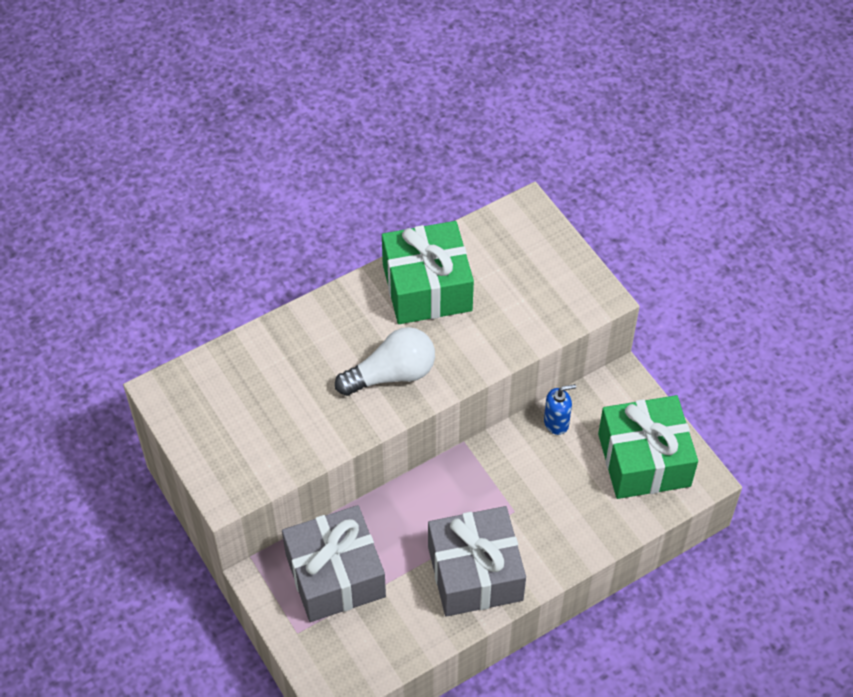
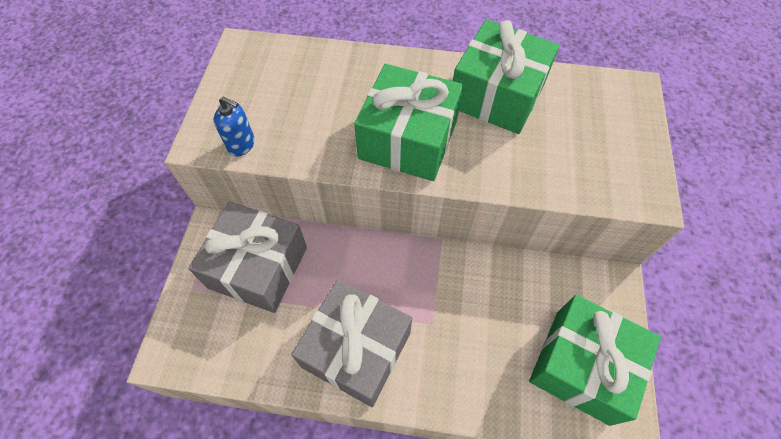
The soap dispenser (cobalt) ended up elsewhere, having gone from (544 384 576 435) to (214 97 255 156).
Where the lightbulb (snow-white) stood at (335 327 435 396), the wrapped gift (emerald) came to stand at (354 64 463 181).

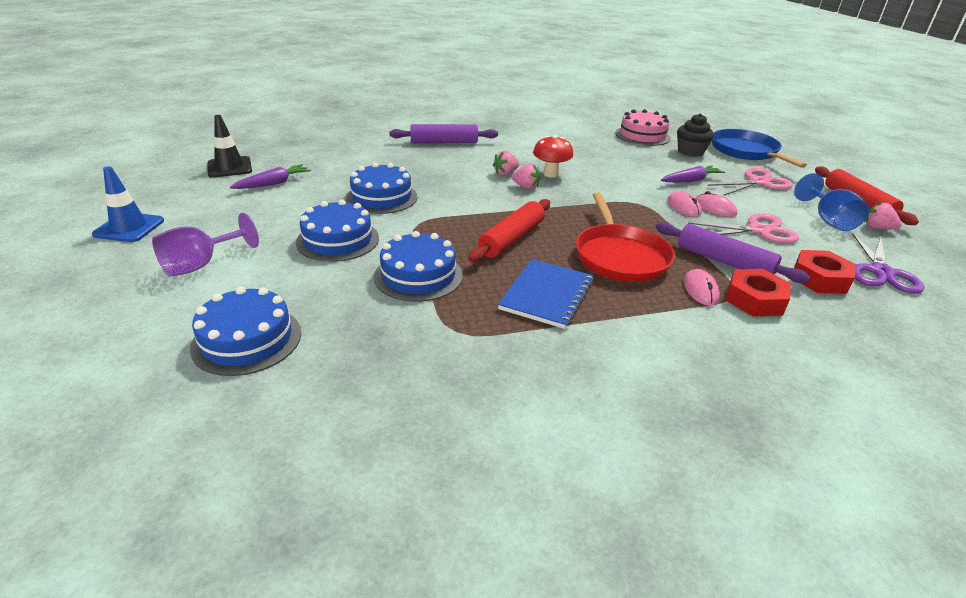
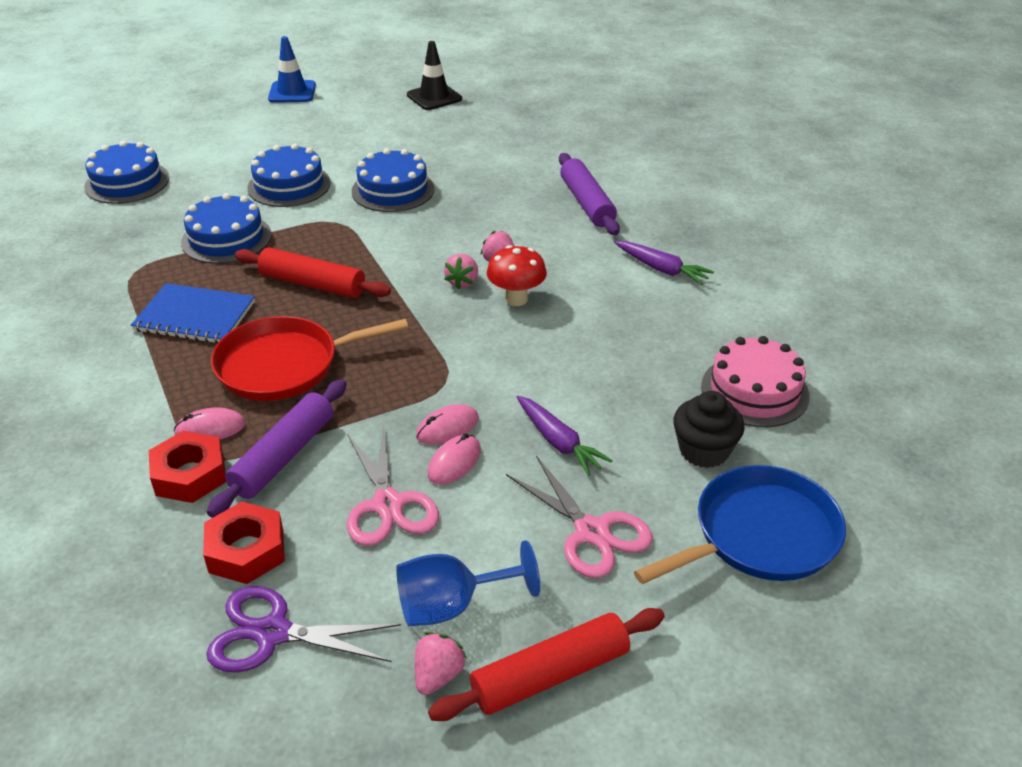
The second view lost the chalice (purple) at (152 213 259 277).
The root vegetable (purple) ended up elsewhere, having gone from (230 164 311 189) to (615 241 714 285).

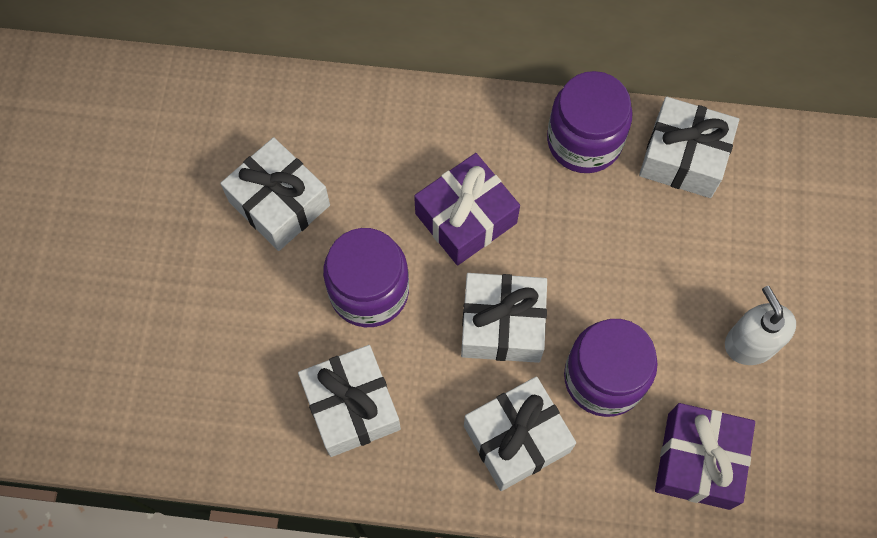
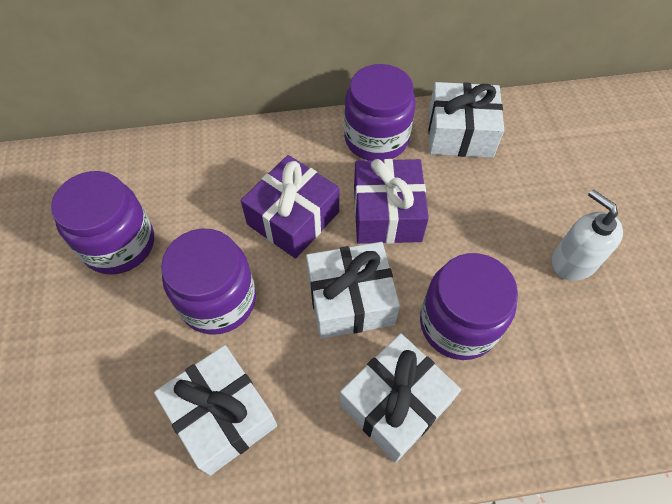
The wrapped gift (purple) ended up elsewhere, having gone from (655 403 755 510) to (354 159 429 244).
Where the wrapped gift (snow-white) stood at (220 137 330 251), the preserve jar (purple) came to stand at (51 171 154 275).

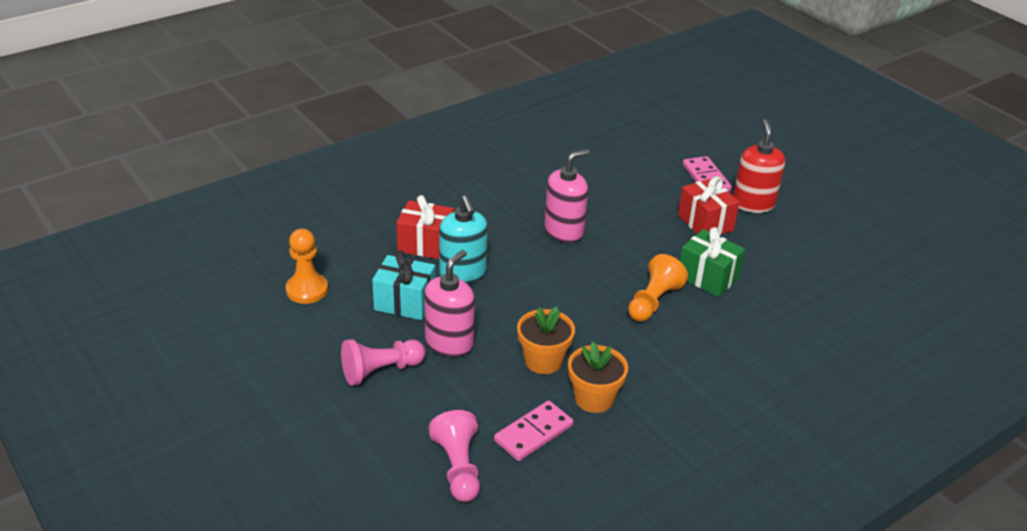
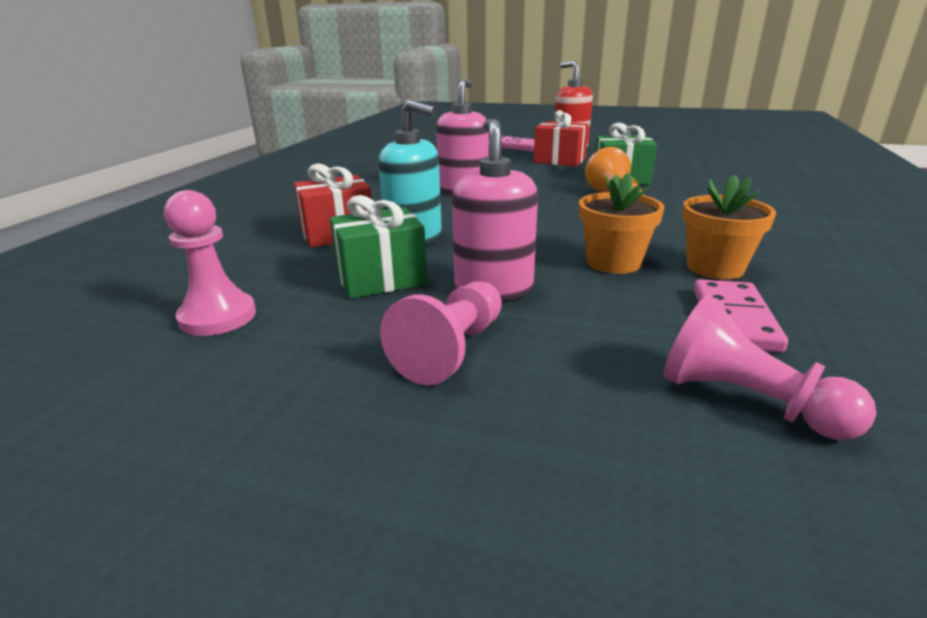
What was the pawn (orange-coloured) at (286 229 328 304) turned into the pawn (rosy) at (164 190 256 336).
What was the wrapped gift (aqua) at (372 250 435 320) turned into the wrapped gift (emerald) at (330 195 427 299).

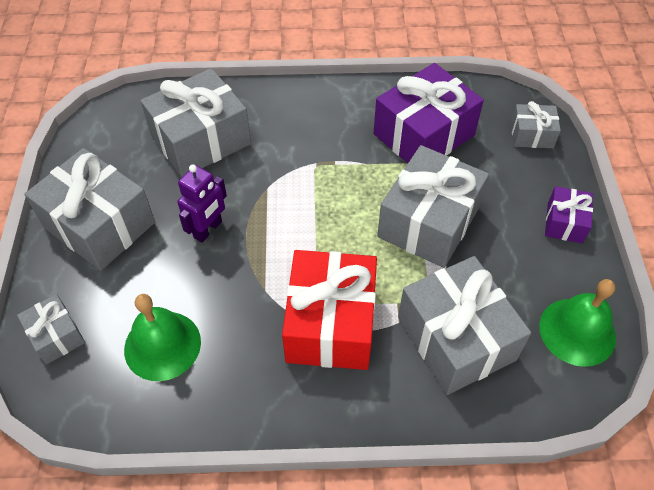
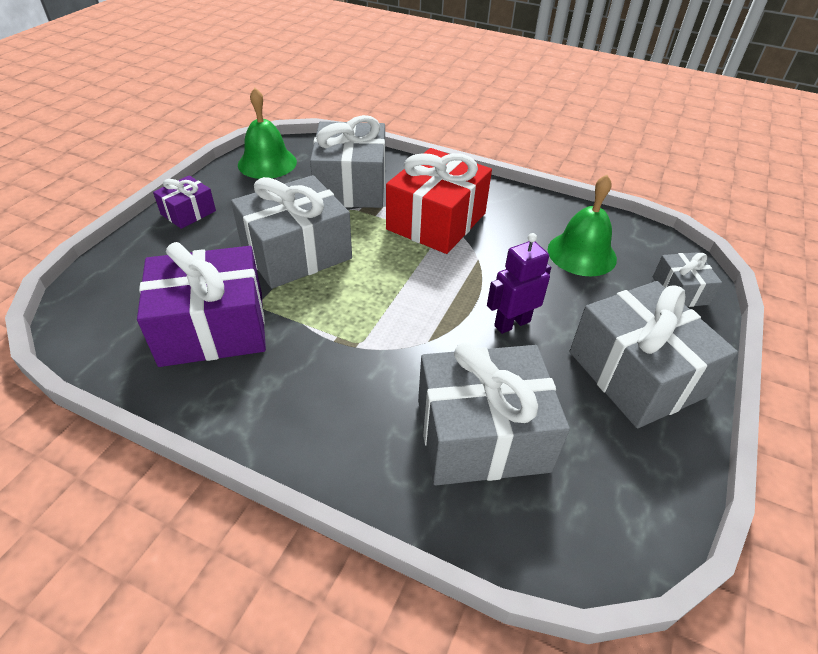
The second view lost the wrapped gift (ash-grey) at (511 101 561 148).

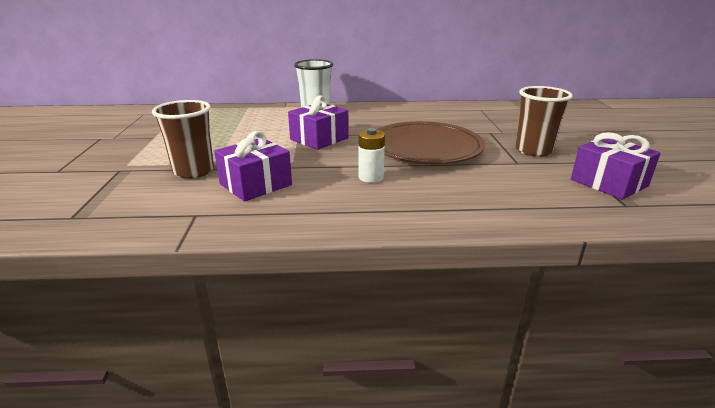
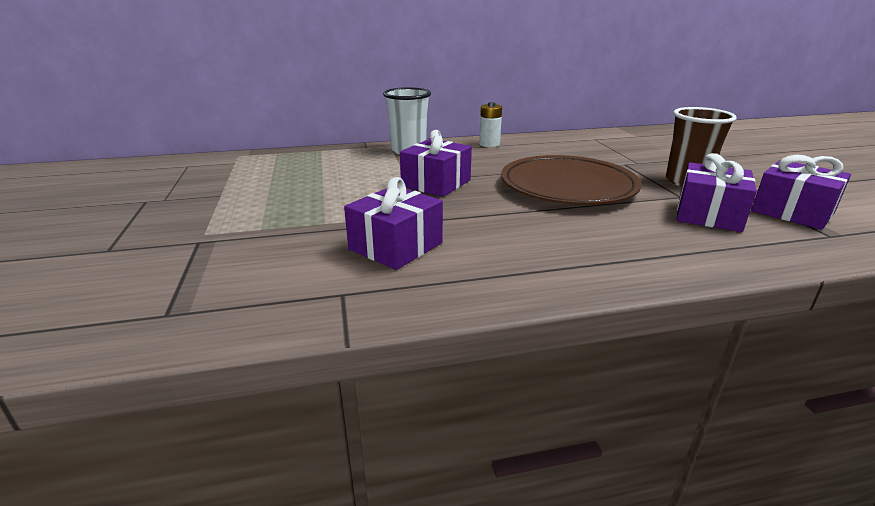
The second view lost the beaker (brown) at (152 100 214 179).
The second view gained the wrapped gift (purple) at (676 153 757 232).
The battery (snow-white) ended up elsewhere, having gone from (358 128 385 183) to (479 102 502 147).

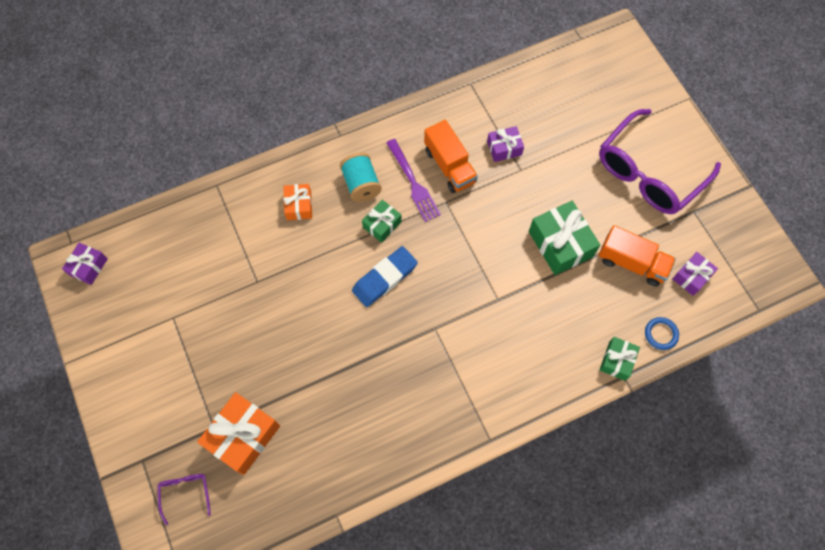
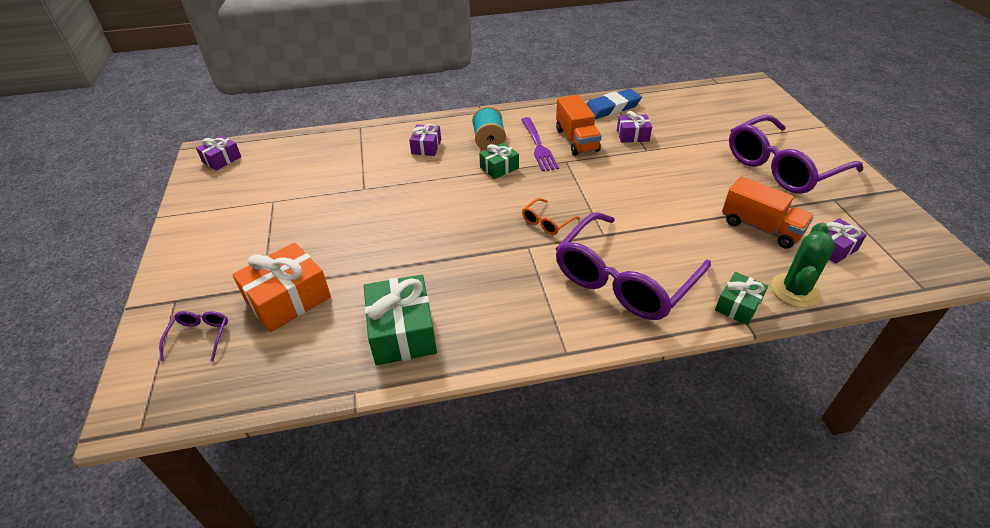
The second view gained the eyeglasses (orange-coloured) at (522 198 580 235).
The second view gained the eyeglasses (purple) at (555 212 711 320).
The gum eraser (cobalt) ended up elsewhere, having gone from (352 246 418 307) to (586 89 642 119).
The wrapped gift (emerald) ended up elsewhere, having gone from (529 201 600 275) to (364 274 437 365).
Where the torus (cobalt) stood at (645 317 679 350), the cactus (emerald) came to stand at (771 222 835 308).
What was the wrapped gift (orange-coloured) at (283 184 312 220) turned into the wrapped gift (purple) at (409 124 441 156).

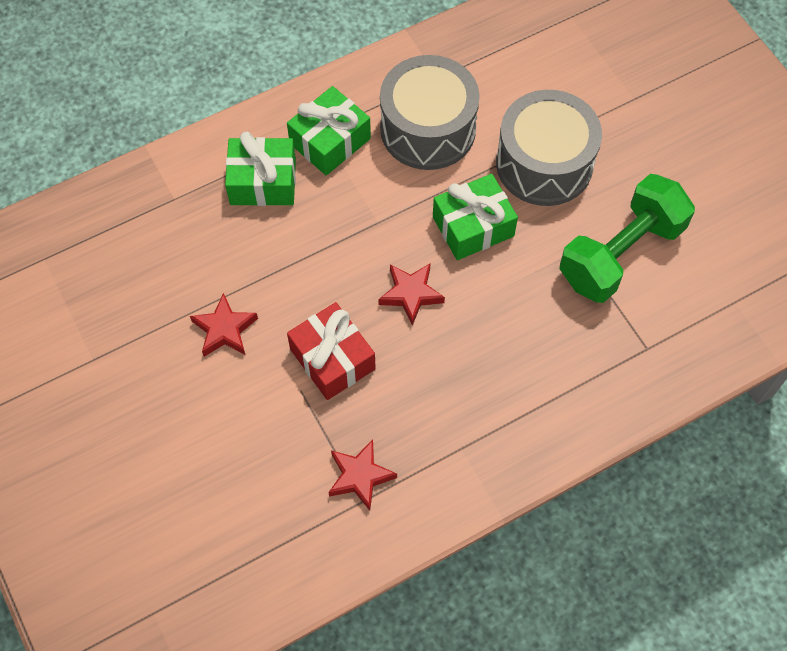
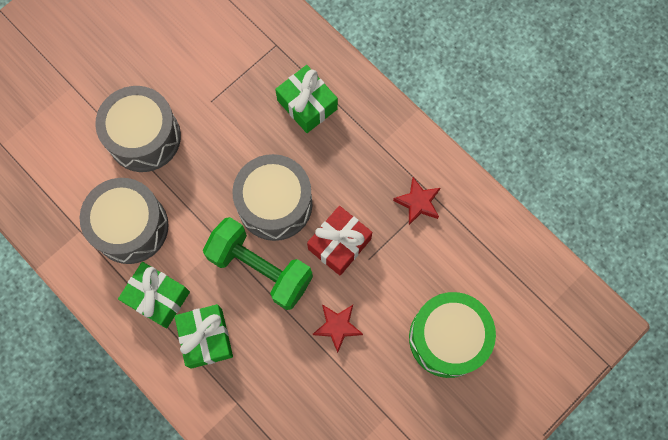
The second view gained the drum (emerald) at (409 292 496 378).
The wrapped gift (emerald) ended up elsewhere, having gone from (433 174 518 260) to (275 65 338 133).
The hand weight (emerald) ended up elsewhere, having gone from (560 174 695 303) to (203 217 313 310).
Where the five-pointed star (red) stood at (378 264 445 326), the drum (ash-grey) came to stand at (232 154 312 241).

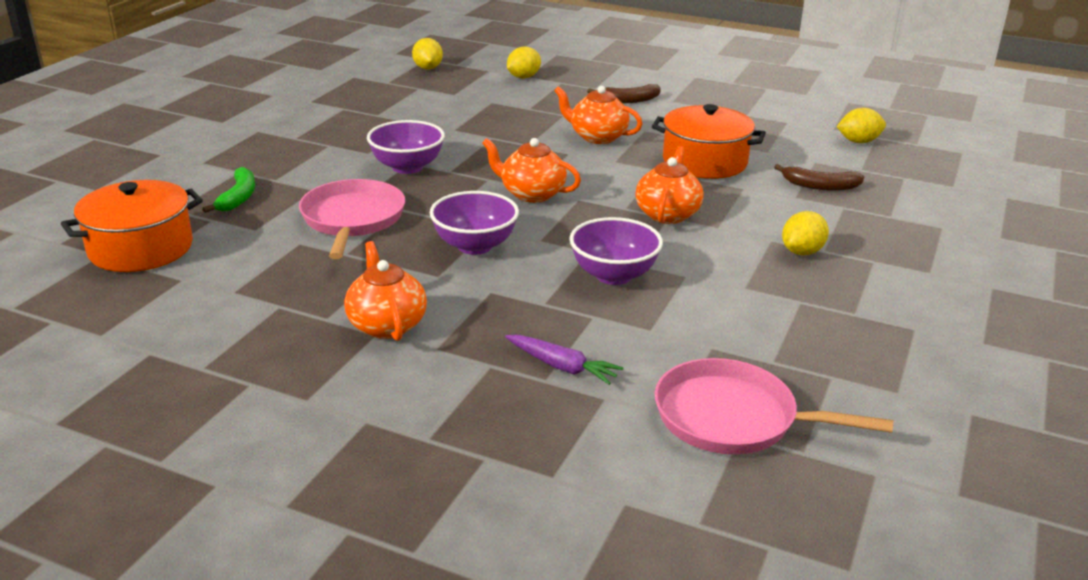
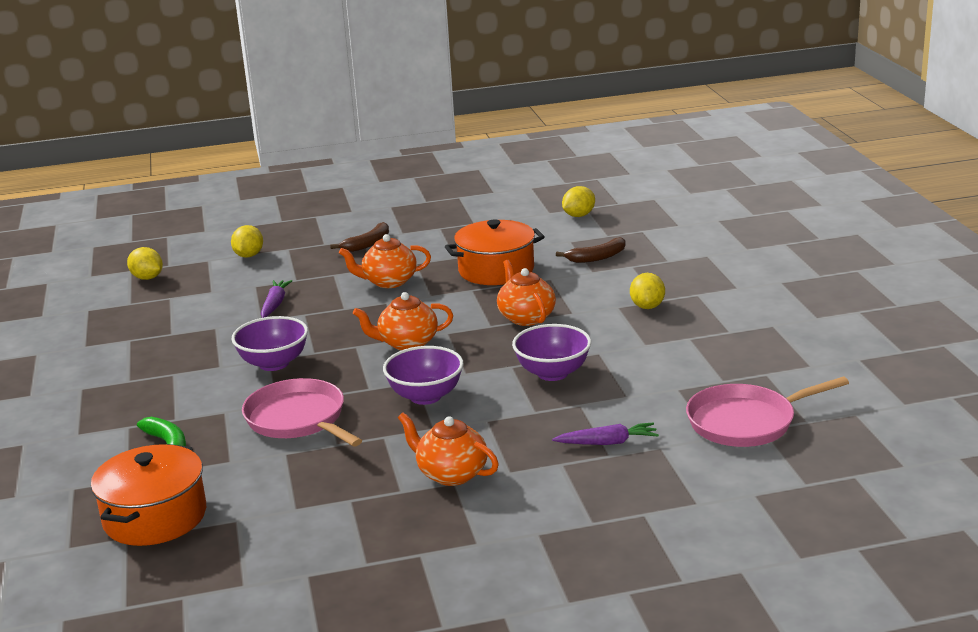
The second view gained the root vegetable (purple) at (261 280 292 318).

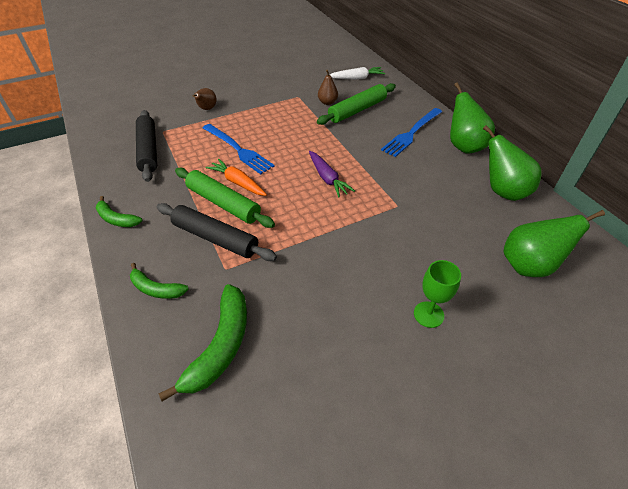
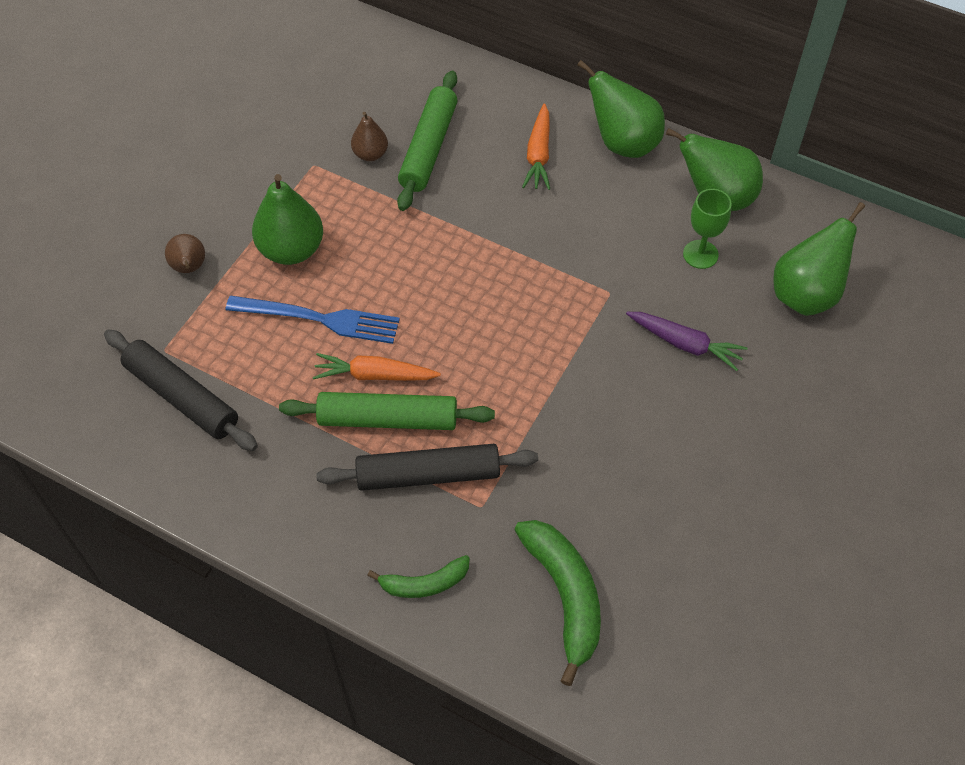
The second view lost the toy banana (emerald) at (96 196 142 227).
The second view lost the root vegetable (snow-white) at (330 67 385 80).
The second view gained the toy pear (emerald) at (252 174 323 265).
The root vegetable (purple) ended up elsewhere, having gone from (309 151 355 198) to (626 312 748 371).
The chalice (emerald) ended up elsewhere, having gone from (414 260 461 328) to (683 189 732 269).
Where the fork (cobalt) stood at (381 108 442 157), the root vegetable (orange-coloured) came to stand at (522 103 550 190).

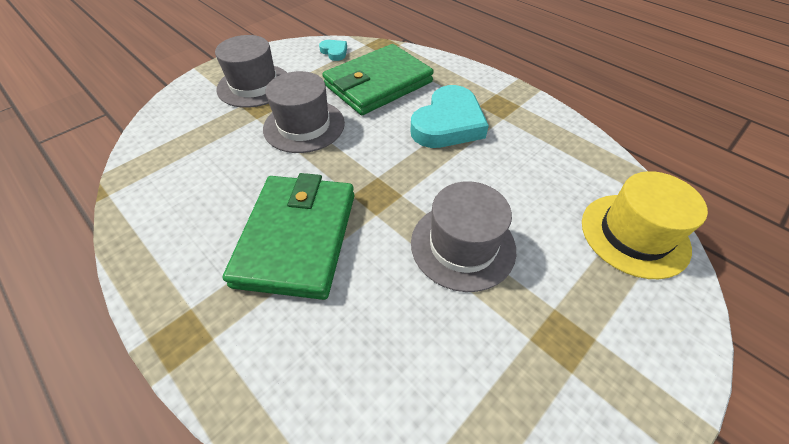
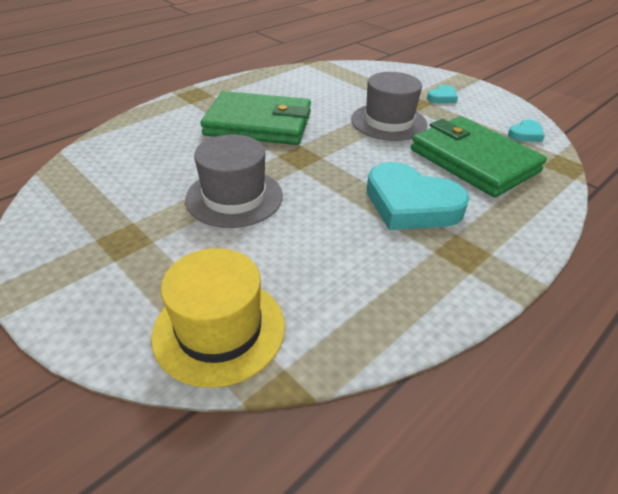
Where the tall hat (ash-grey) stood at (215 35 287 108), the heart shape (aqua) came to stand at (427 85 458 103).

